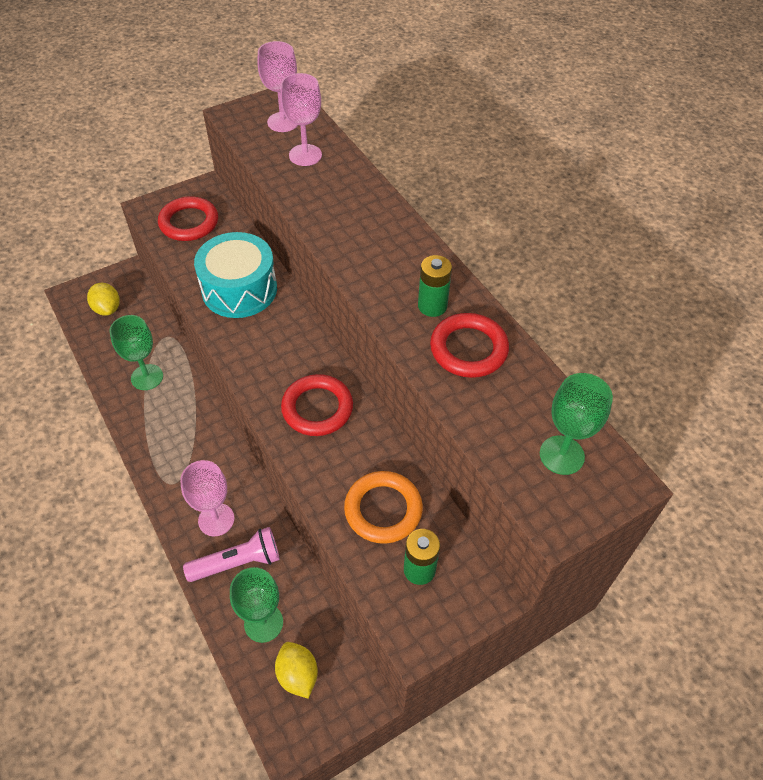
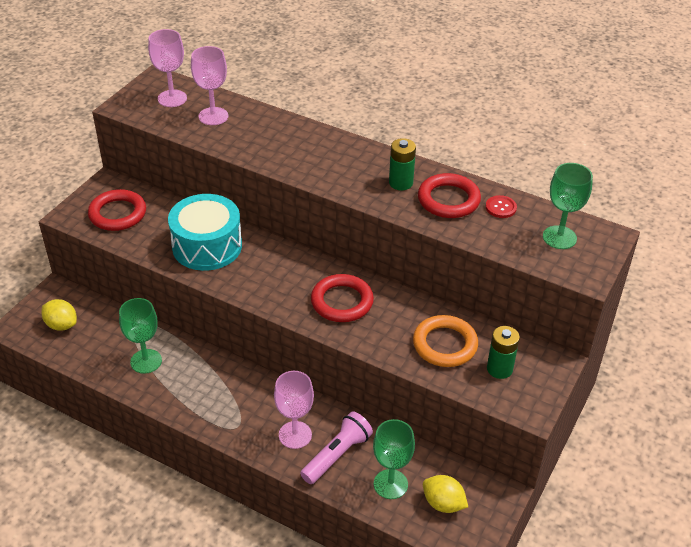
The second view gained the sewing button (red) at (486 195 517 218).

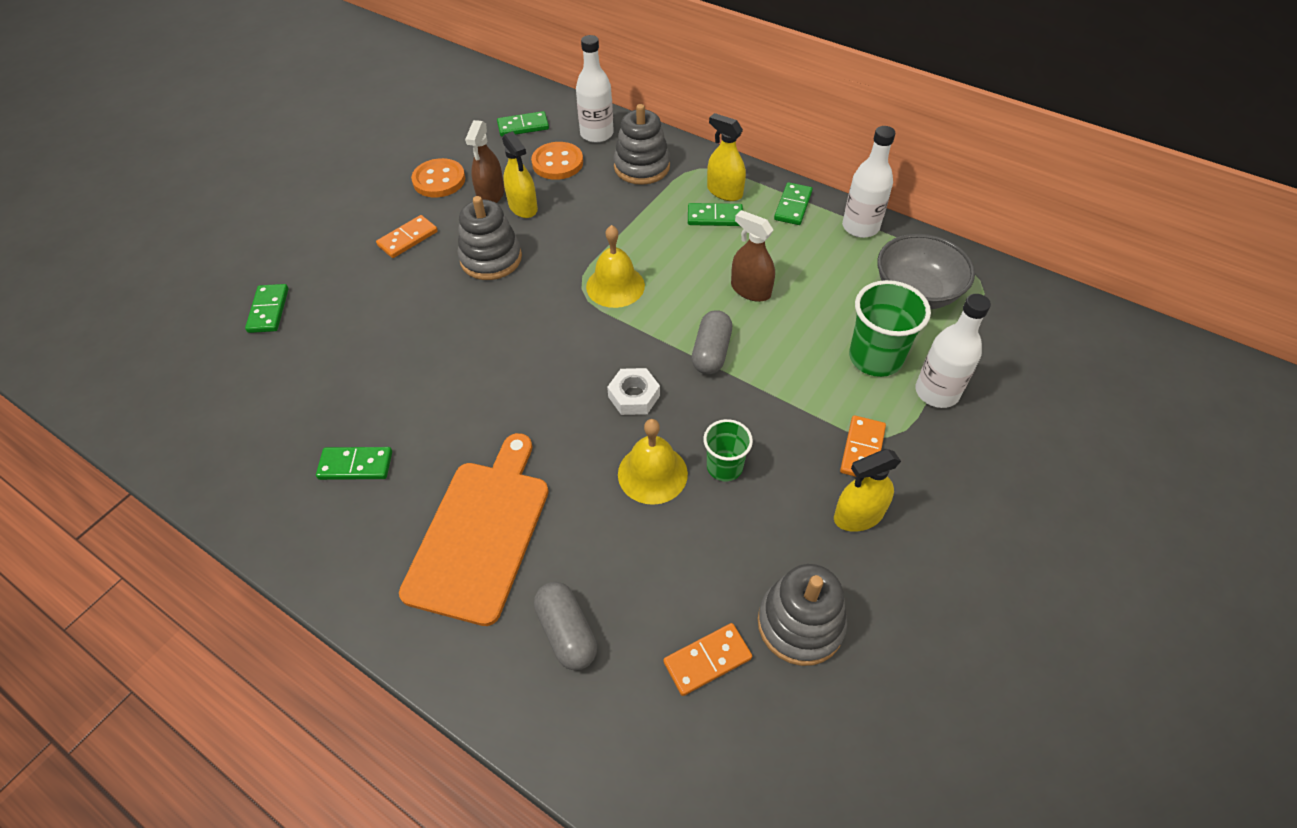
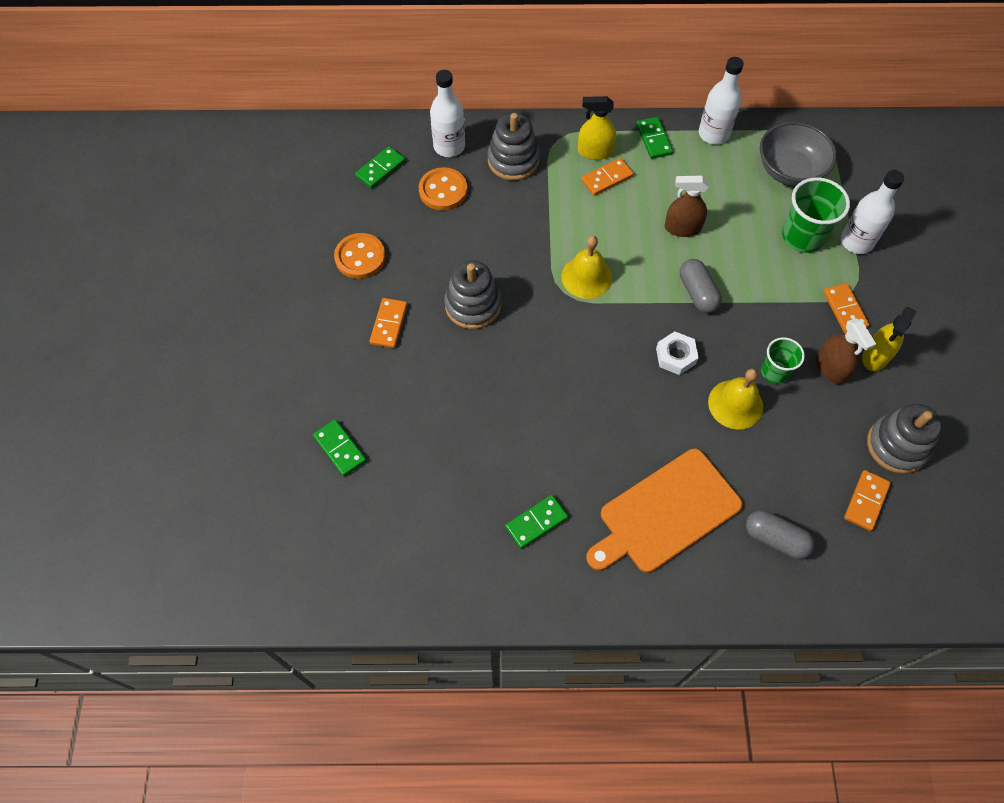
The second view lost the spray bottle (yellow) at (502 131 538 218).
The spray bottle (brown) ended up elsewhere, having gone from (465 120 504 203) to (816 318 876 384).
What was the domino (emerald) at (688 203 743 226) turned into the domino (orange-coloured) at (581 158 634 196).
The cutting board (orange-coloured) at (399 433 548 626) ended up facing another way, 105 degrees counterclockwise from before.

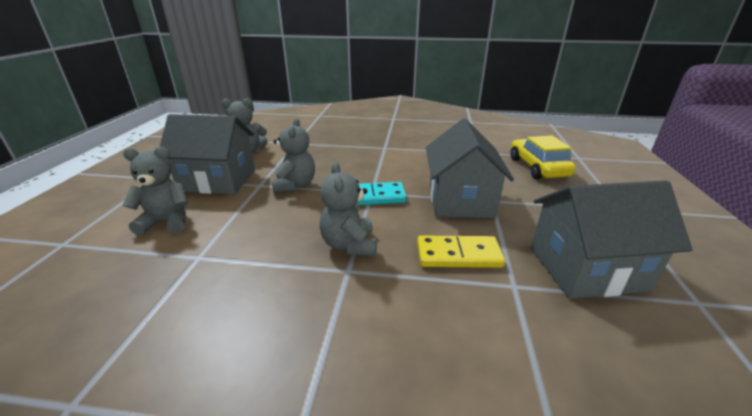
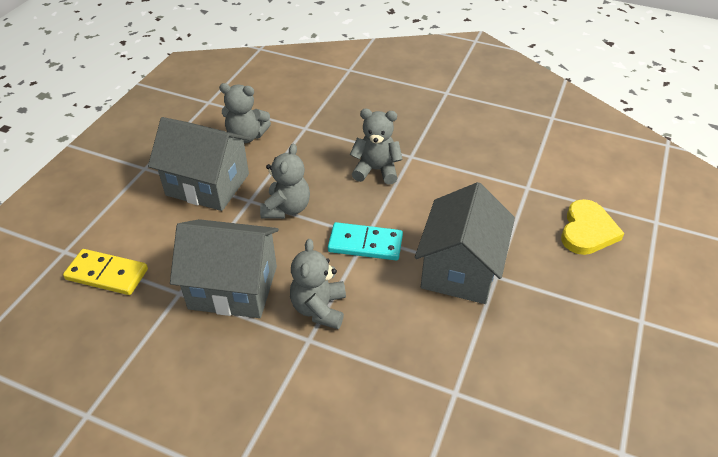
The teddy bear (ash-grey) ended up elsewhere, having gone from (123 147 188 235) to (350 109 403 185).
The domino (yellow) ended up elsewhere, having gone from (417 236 505 268) to (63 249 148 295).
The toy house (ash-grey) ended up elsewhere, having gone from (531 180 693 299) to (170 219 279 318).
Where the car (yellow) stood at (510 136 576 179), the heart shape (yellow) came to stand at (561 199 625 255).

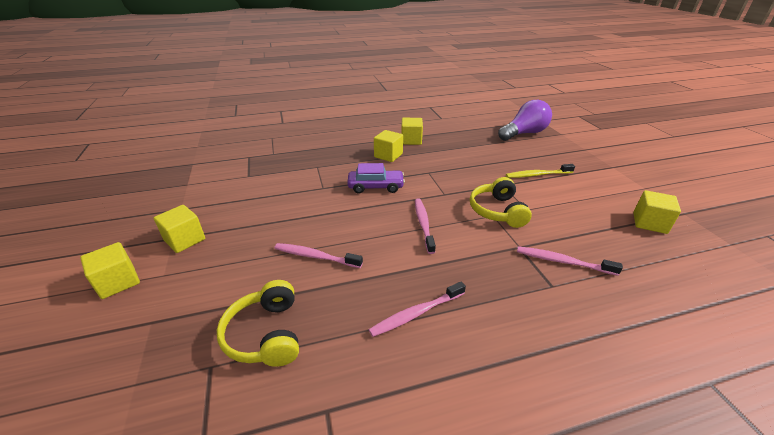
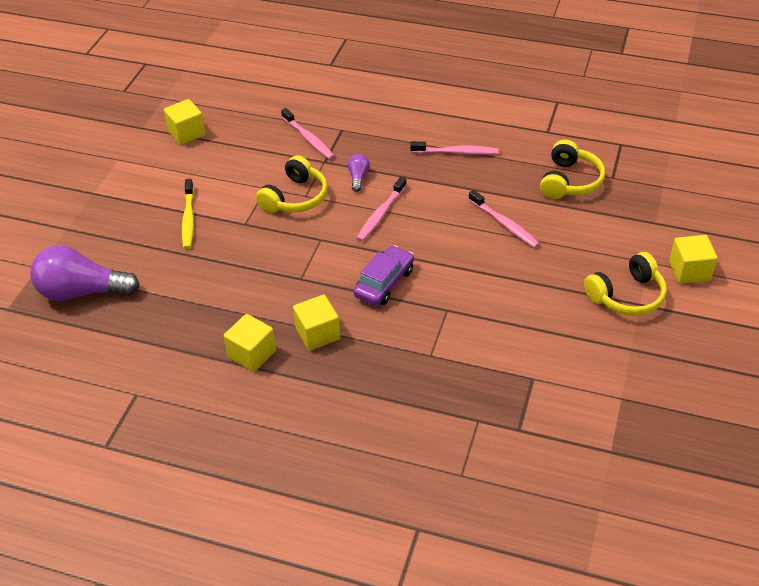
The second view gained the lightbulb (purple) at (348 154 370 192).
Where the solid cube (yellow) stood at (154 205 205 253), the headphones (yellow) came to stand at (584 252 667 316).
The car (purple) at (347 163 405 193) ended up facing another way, 90 degrees clockwise from before.
The dental brush (yellow) at (506 164 575 178) ended up facing another way, 60 degrees clockwise from before.

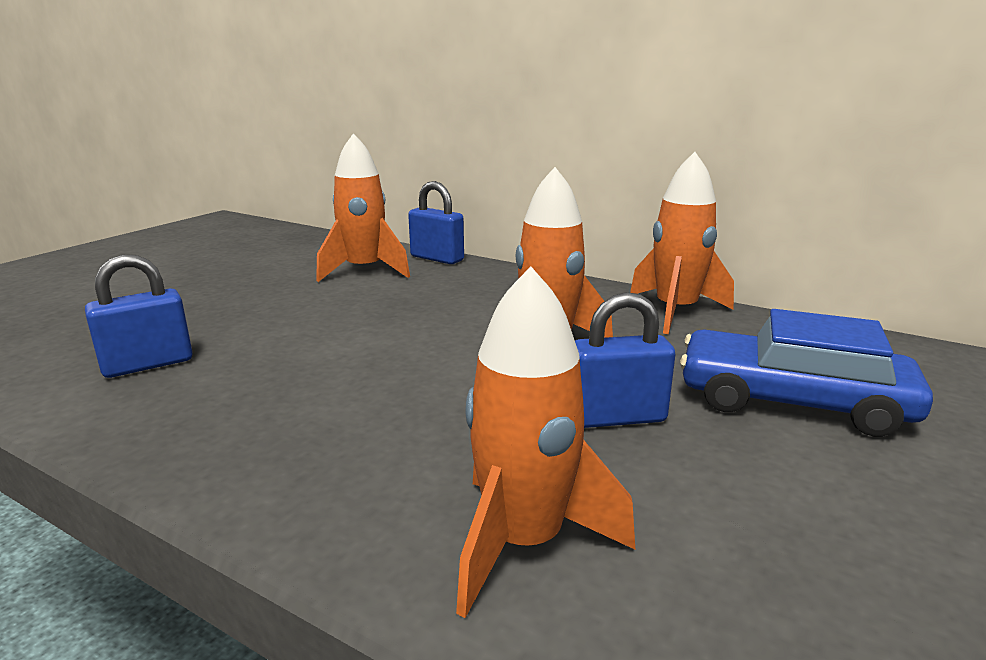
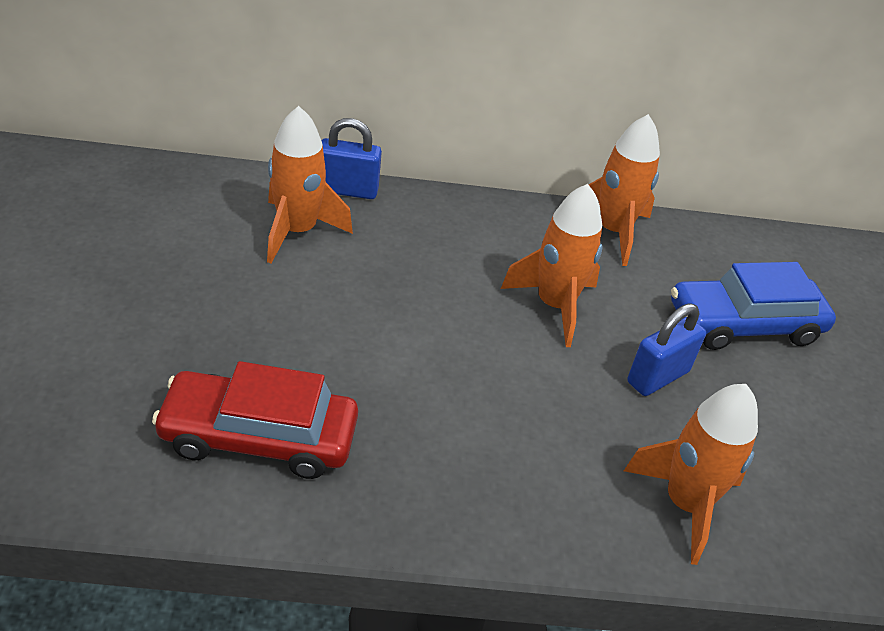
Where the small lock (cobalt) stood at (85 254 193 378), the car (red) came to stand at (152 361 358 479).

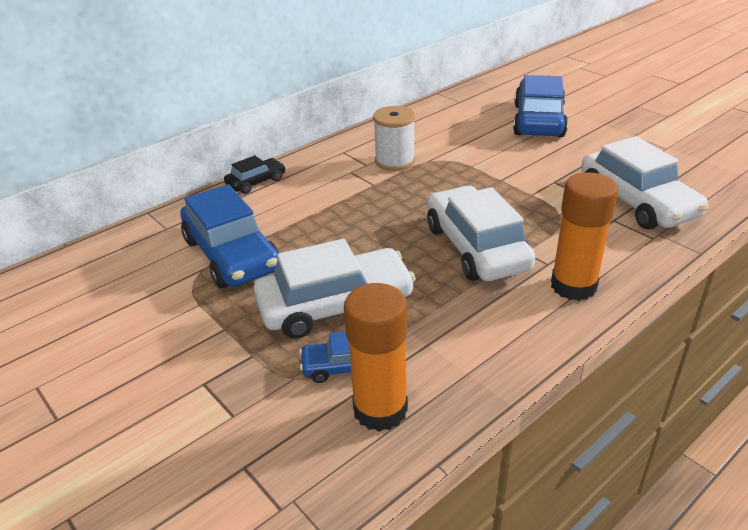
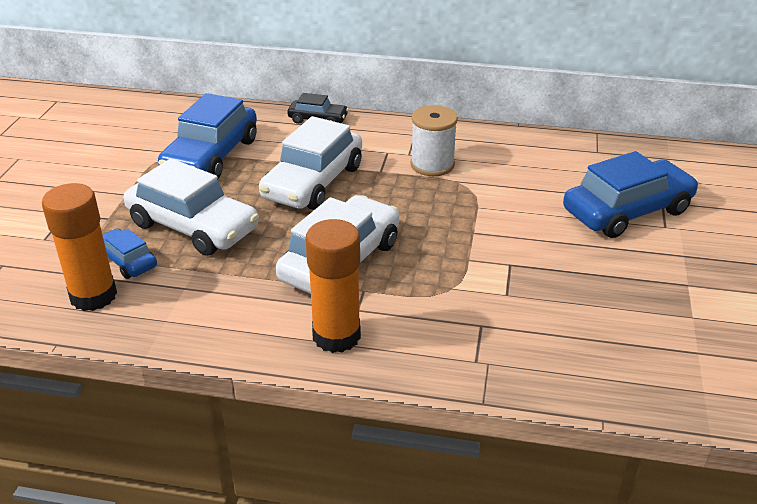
The car (snow-white) ended up elsewhere, having gone from (581 136 709 229) to (259 116 362 210).

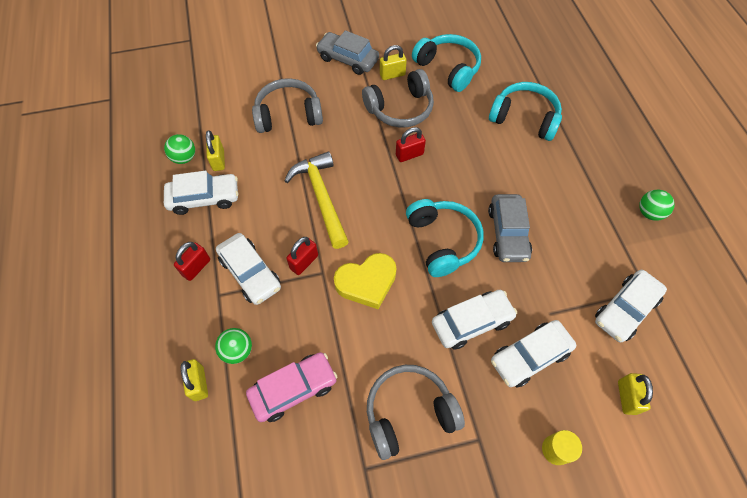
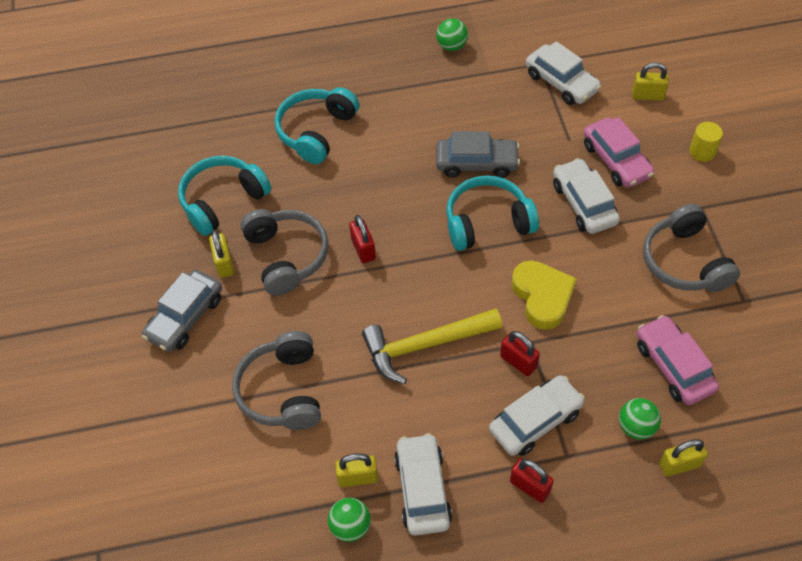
What was the car (snow-white) at (491 320 577 388) turned into the car (rosy) at (583 117 654 188).

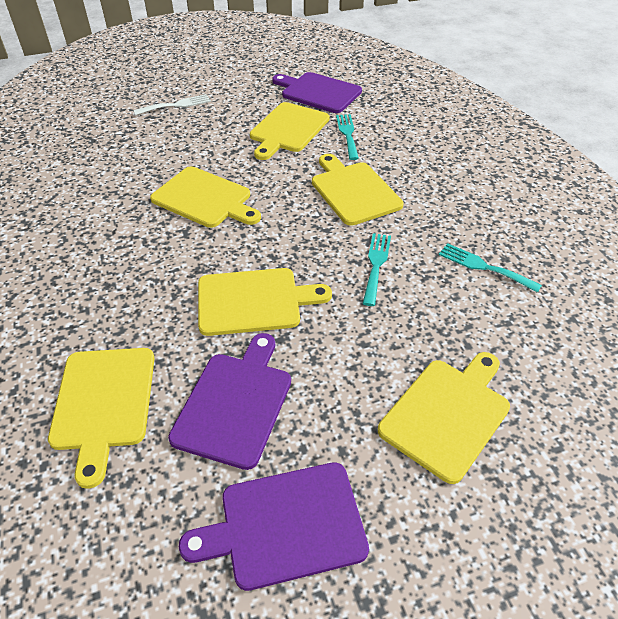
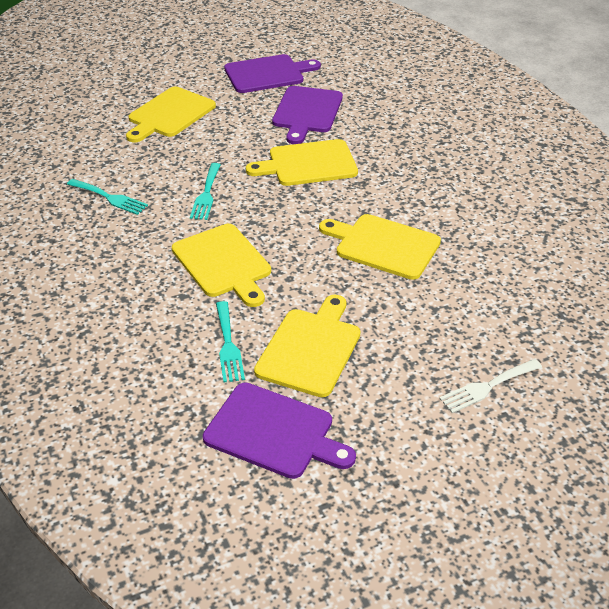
The second view lost the cutting board (yellow) at (48 348 155 489).

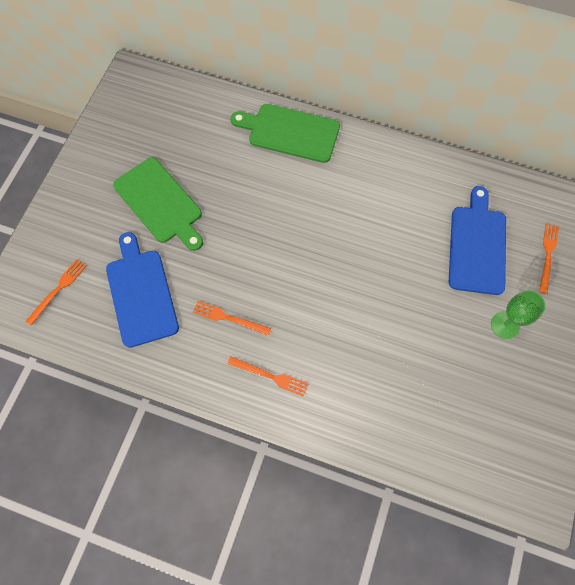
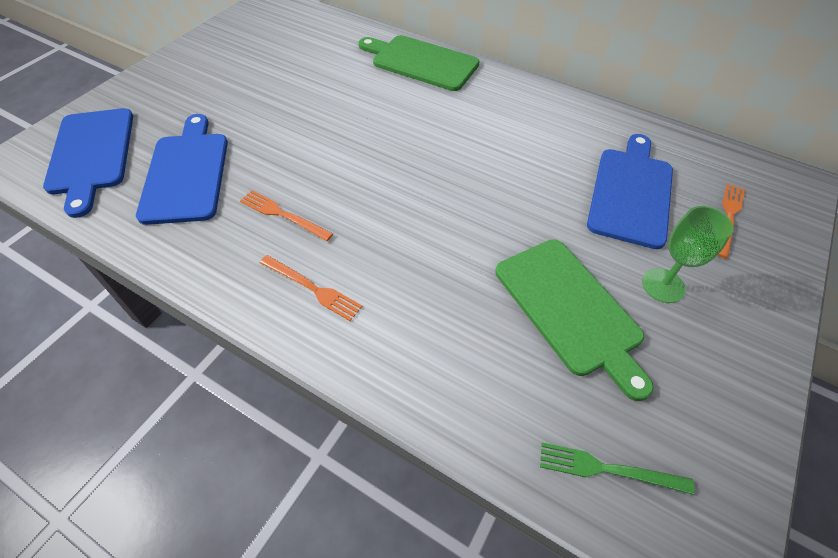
The second view gained the fork (emerald) at (540 442 695 495).
The cutting board (emerald) ended up elsewhere, having gone from (113 158 203 251) to (495 239 654 401).
Where the fork (orange-coloured) stood at (25 259 86 326), the cutting board (cobalt) came to stand at (43 108 133 218).

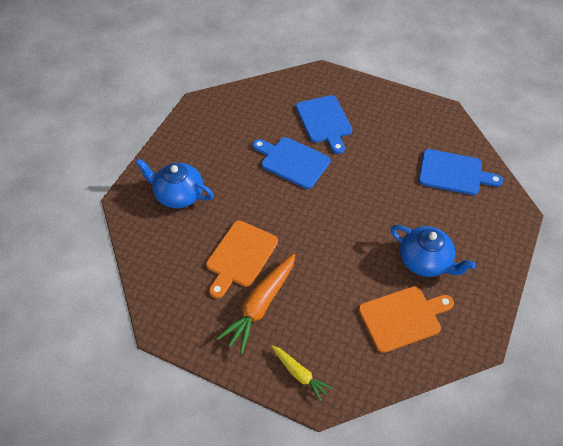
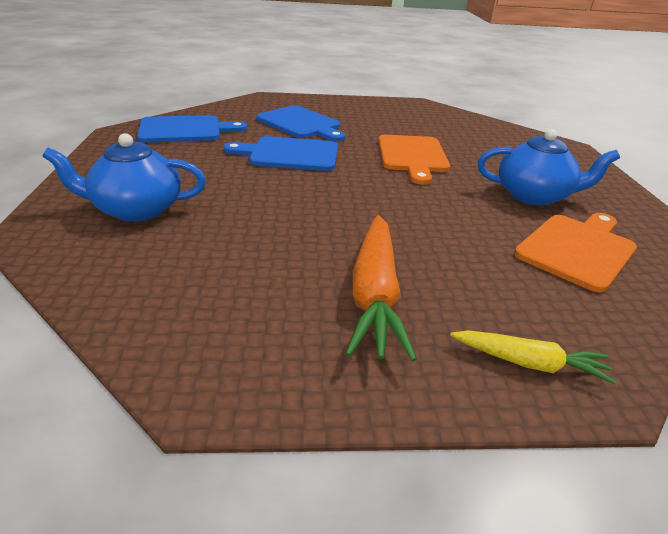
The cutting board (orange-coloured) ended up elsewhere, having gone from (206 220 278 298) to (378 135 450 185).
The cutting board (cobalt) ended up elsewhere, having gone from (419 149 503 195) to (137 115 247 143).

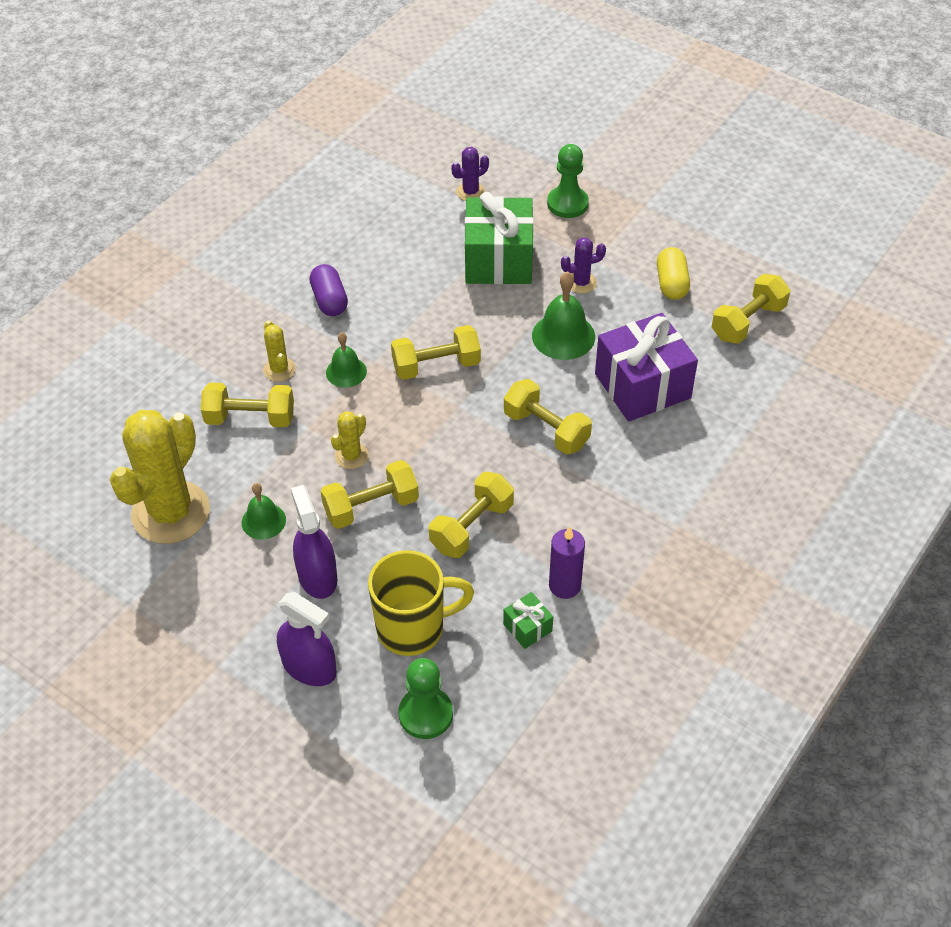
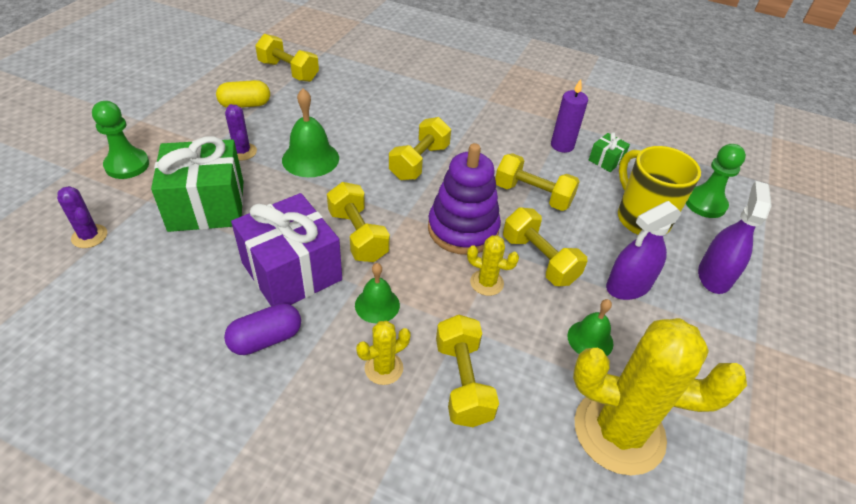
The second view gained the stacking toy (purple) at (428 143 501 255).
The wrapped gift (purple) ended up elsewhere, having gone from (595 313 698 422) to (231 193 342 306).

